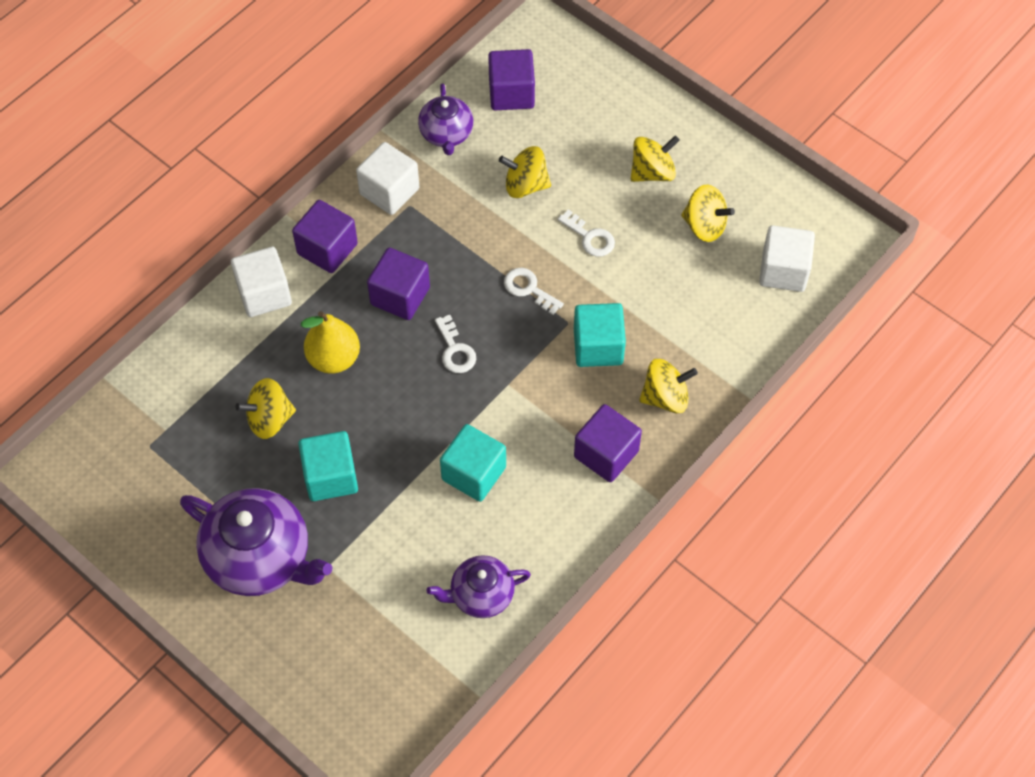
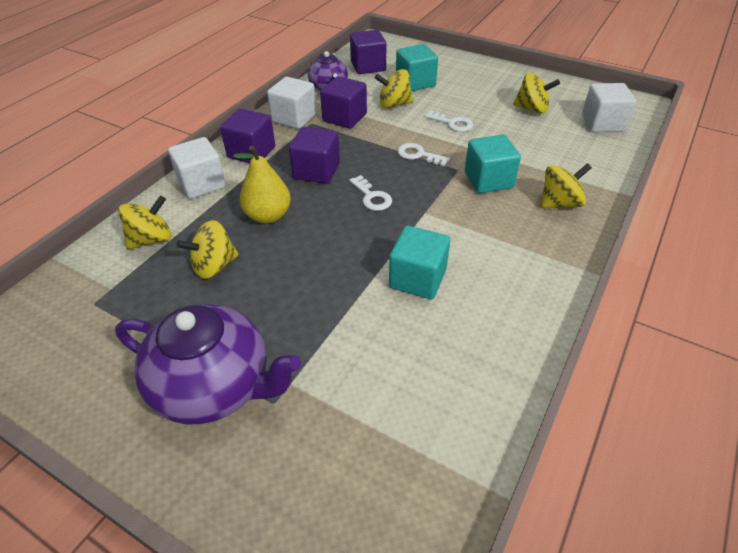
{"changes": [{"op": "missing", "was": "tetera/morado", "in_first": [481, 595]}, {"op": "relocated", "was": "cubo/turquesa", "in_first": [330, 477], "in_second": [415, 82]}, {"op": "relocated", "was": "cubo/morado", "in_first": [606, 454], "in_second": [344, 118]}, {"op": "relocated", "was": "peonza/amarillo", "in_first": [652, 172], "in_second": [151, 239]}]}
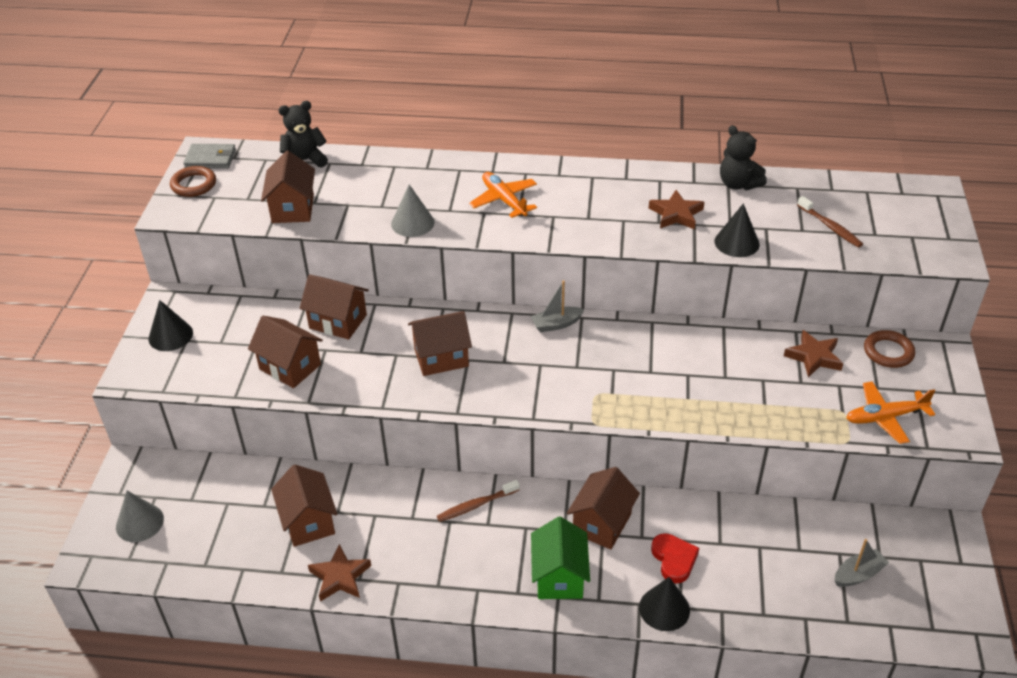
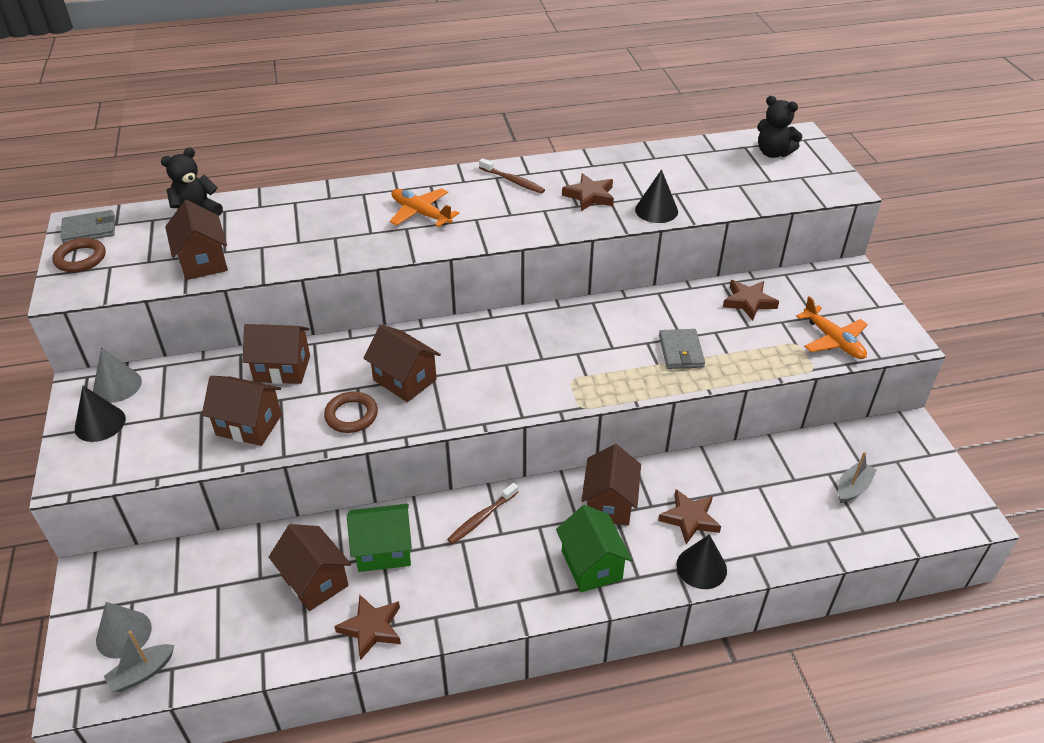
{"changes": [{"op": "appeared", "now": "casa/verde", "in_second": [383, 550]}, {"op": "appeared", "now": "cartera/gris", "in_second": [681, 351]}, {"op": "relocated", "was": "cono/gris", "in_first": [412, 223], "in_second": [117, 385]}, {"op": "relocated", "was": "barco/gris", "in_first": [556, 324], "in_second": [142, 673]}, {"op": "relocated", "was": "osito/negro", "in_first": [738, 184], "in_second": [773, 153]}, {"op": "relocated", "was": "cepillo de dientes/marrón", "in_first": [830, 227], "in_second": [512, 181]}, {"op": "relocated", "was": "anillo/marrón", "in_first": [888, 352], "in_second": [351, 415]}, {"op": "exchanged", "was": "corazón/rojo", "now": "estrella/marrón", "in_first": [674, 559], "in_second": [689, 519]}, {"op": "spun", "was": "casa/marrón", "in_first": [441, 357], "in_second": [405, 380], "clockwise": 75}, {"op": "spun", "was": "avión/naranja", "in_first": [885, 417], "in_second": [833, 340], "clockwise": -90}]}
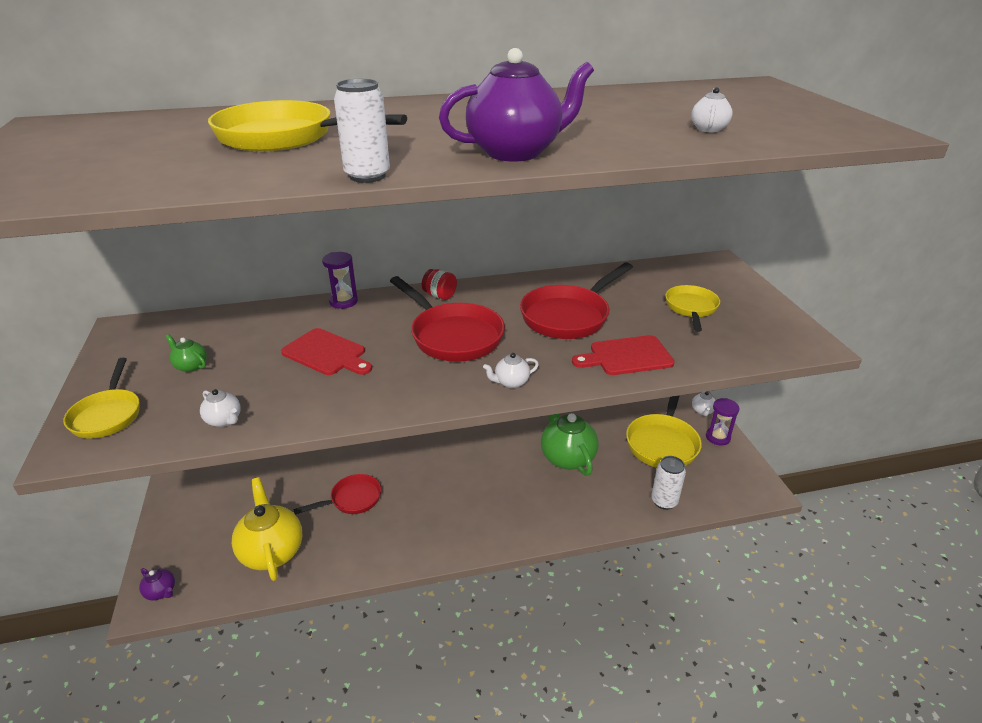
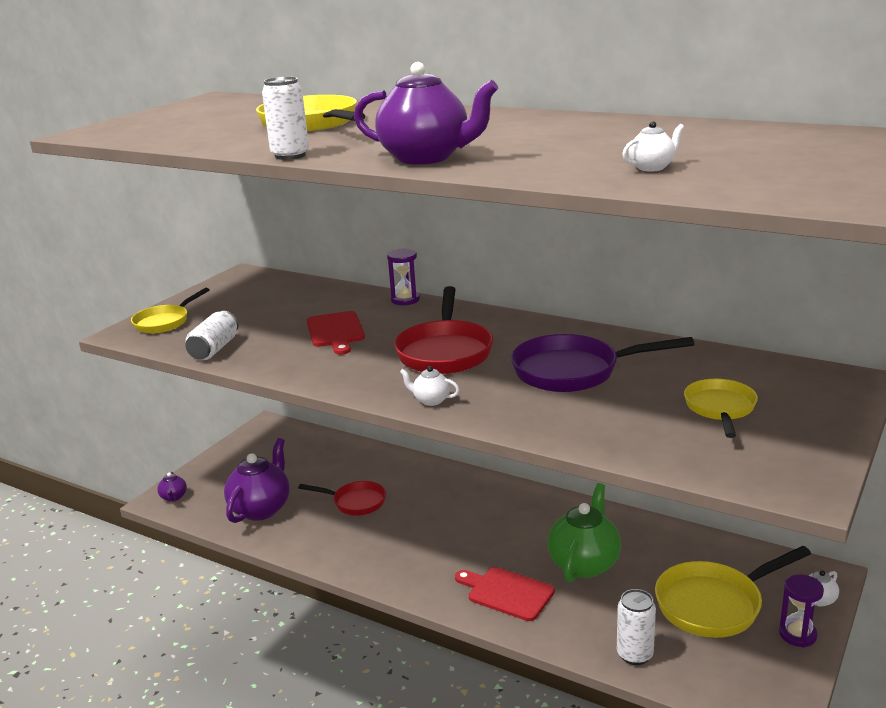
{"changes": [{"op": "missing", "was": "tetera/verde", "in_first": [191, 366]}, {"op": "missing", "was": "tarro/rojo", "in_first": [440, 296]}, {"op": "relocated", "was": "tabla de cortar/rojo", "in_first": [627, 356], "in_second": [507, 593]}, {"op": "exchanged", "was": "tetera/blanco", "now": "lata/blanco", "in_first": [224, 420], "in_second": [214, 349]}, {"op": "colour", "was": "tetera/amarillo", "now": "tetera/morado", "in_first": [272, 551], "in_second": [261, 509]}, {"op": "colour", "was": "sartén/rojo", "now": "sartén/morado", "in_first": [569, 316], "in_second": [574, 372]}, {"op": "spun", "was": "sartén/amarillo", "in_first": [691, 308], "in_second": [720, 409], "clockwise": -45}]}
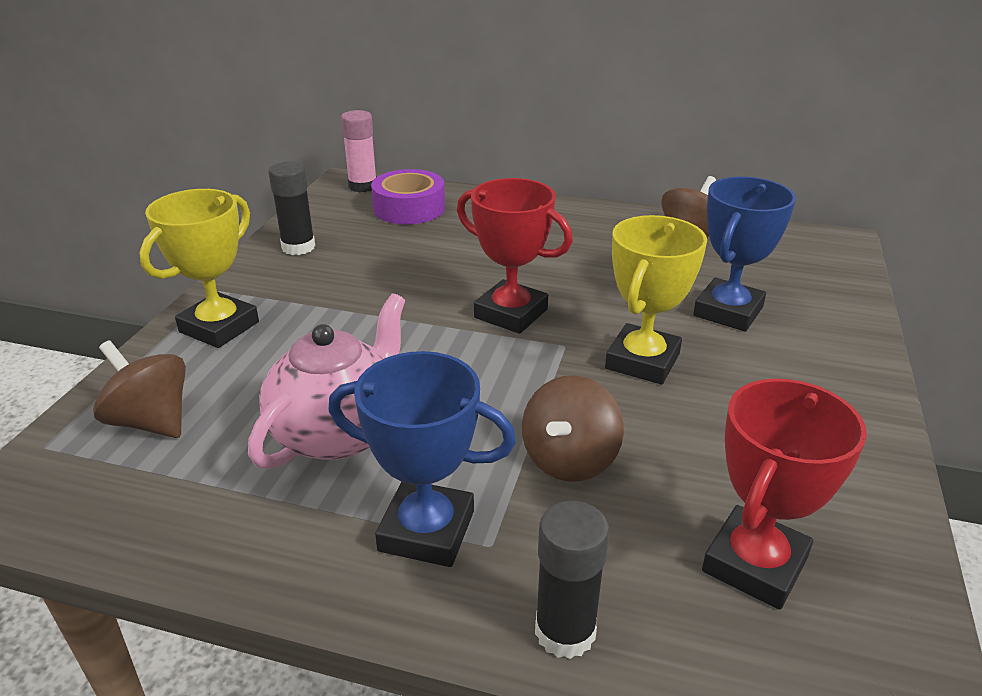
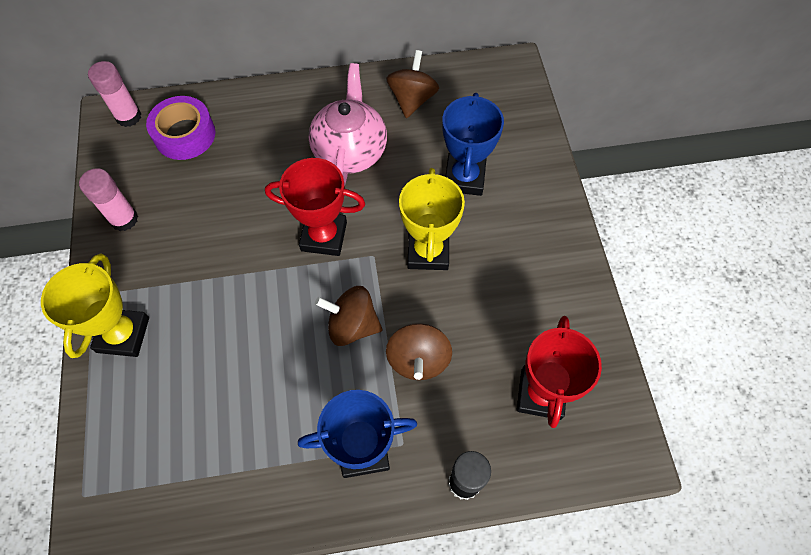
{"changes": [{"op": "relocated", "was": "peonza/marrón", "in_first": [151, 421], "in_second": [352, 325]}, {"op": "relocated", "was": "tetera/rosa", "in_first": [340, 431], "in_second": [350, 150]}, {"op": "colour", "was": "barra de pegamento/negro", "now": "barra de pegamento/rosa", "in_first": [298, 247], "in_second": [124, 219]}]}
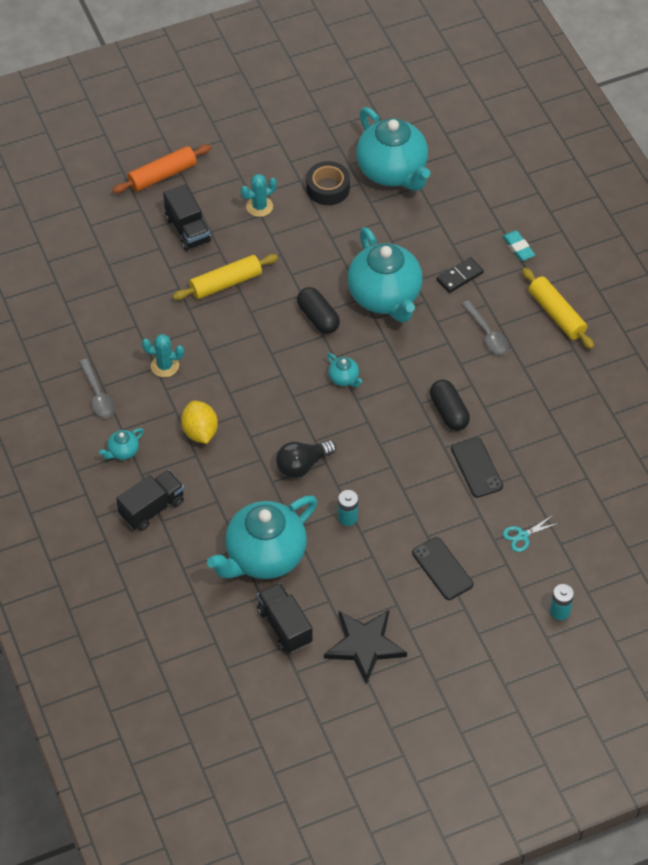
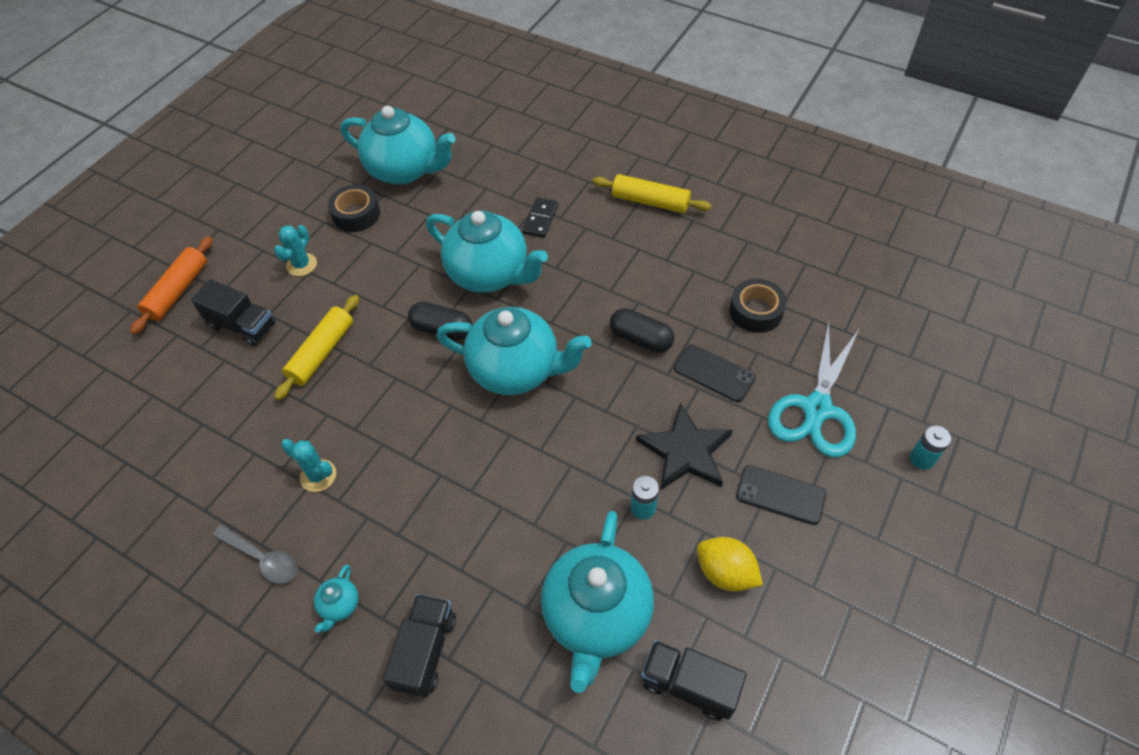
{"changes": [{"op": "missing", "was": "bombilla/negro", "in_first": [302, 465]}, {"op": "missing", "was": "cuchara/gris", "in_first": [487, 334]}, {"op": "missing", "was": "goma de borrar/turquesa", "in_first": [518, 247]}, {"op": "appeared", "now": "cinta adhesiva/negro", "in_second": [756, 311]}, {"op": "relocated", "was": "limón/amarillo", "in_first": [200, 432], "in_second": [725, 573]}, {"op": "relocated", "was": "estrella/negro", "in_first": [364, 645], "in_second": [685, 451]}, {"op": "spun", "was": "cactus/turquesa", "in_first": [165, 366], "in_second": [318, 476], "clockwise": 60}, {"op": "size", "was": "tetera/turquesa", "in_first": [344, 378], "in_second": [516, 370], "ratio": 2.5}, {"op": "size", "was": "tijeras/turquesa", "in_first": [522, 536], "in_second": [816, 409], "ratio": 2.39}]}
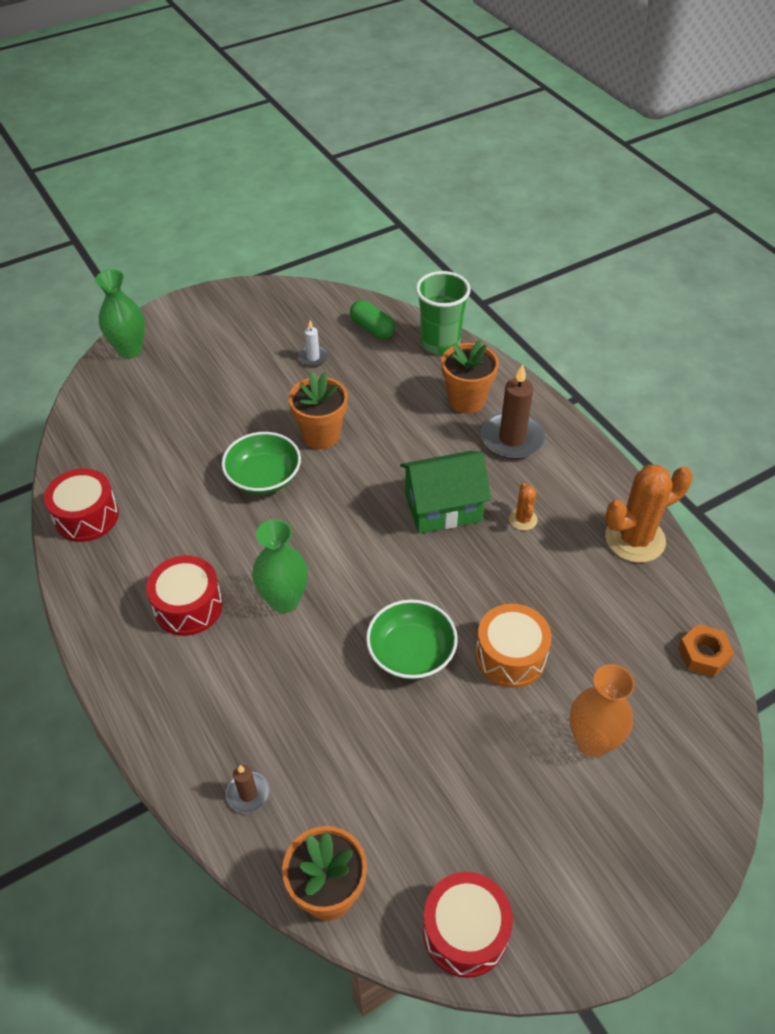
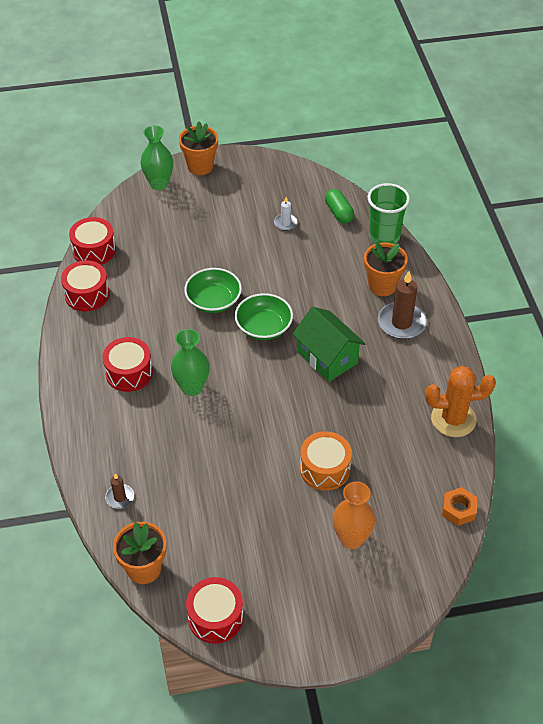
{"changes": [{"op": "missing", "was": "cactus/naranja", "in_first": [523, 519]}, {"op": "appeared", "now": "tambor/rojo", "in_second": [94, 250]}, {"op": "relocated", "was": "maceta/naranja", "in_first": [321, 435], "in_second": [200, 166]}, {"op": "relocated", "was": "cuenco/verde", "in_first": [411, 652], "in_second": [264, 327]}, {"op": "spun", "was": "casa/verde", "in_first": [443, 507], "in_second": [327, 357], "clockwise": 45}]}
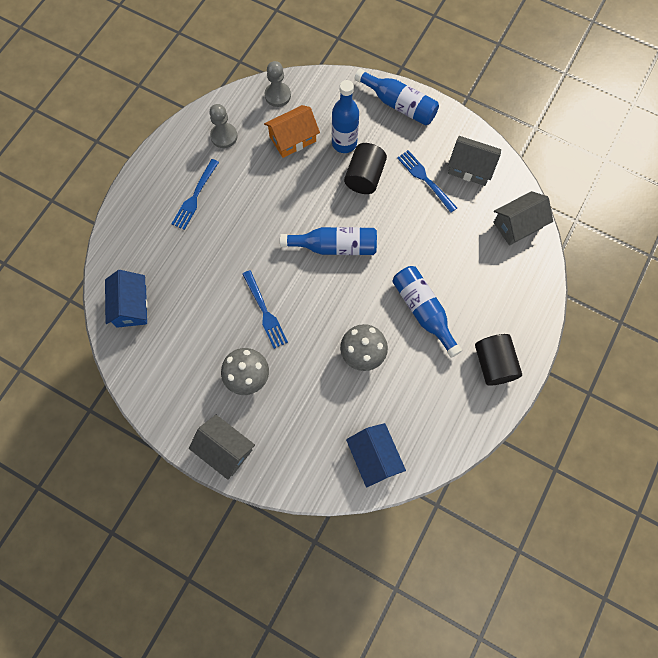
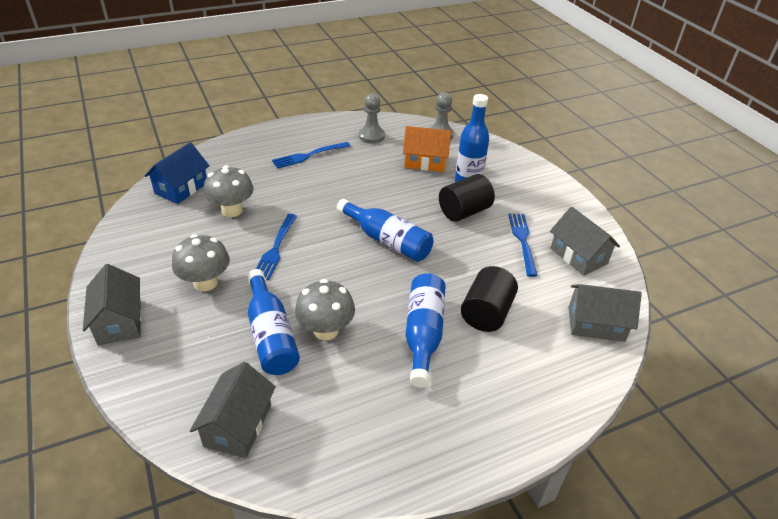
{"changes": [{"op": "appeared", "now": "seta/gris", "in_second": [232, 210]}, {"op": "relocated", "was": "botella/azul", "in_first": [399, 104], "in_second": [271, 334]}, {"op": "relocated", "was": "cilindro/negro", "in_first": [493, 364], "in_second": [486, 313]}, {"op": "colour", "was": "casa/azul", "now": "casa/gris", "in_first": [374, 457], "in_second": [238, 425]}]}
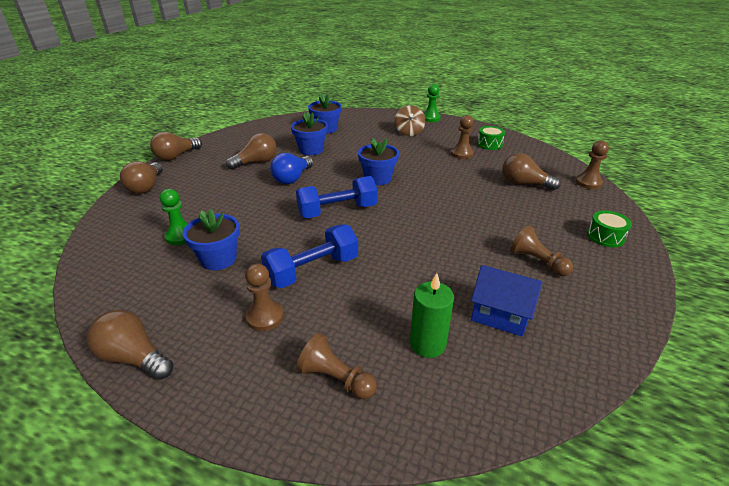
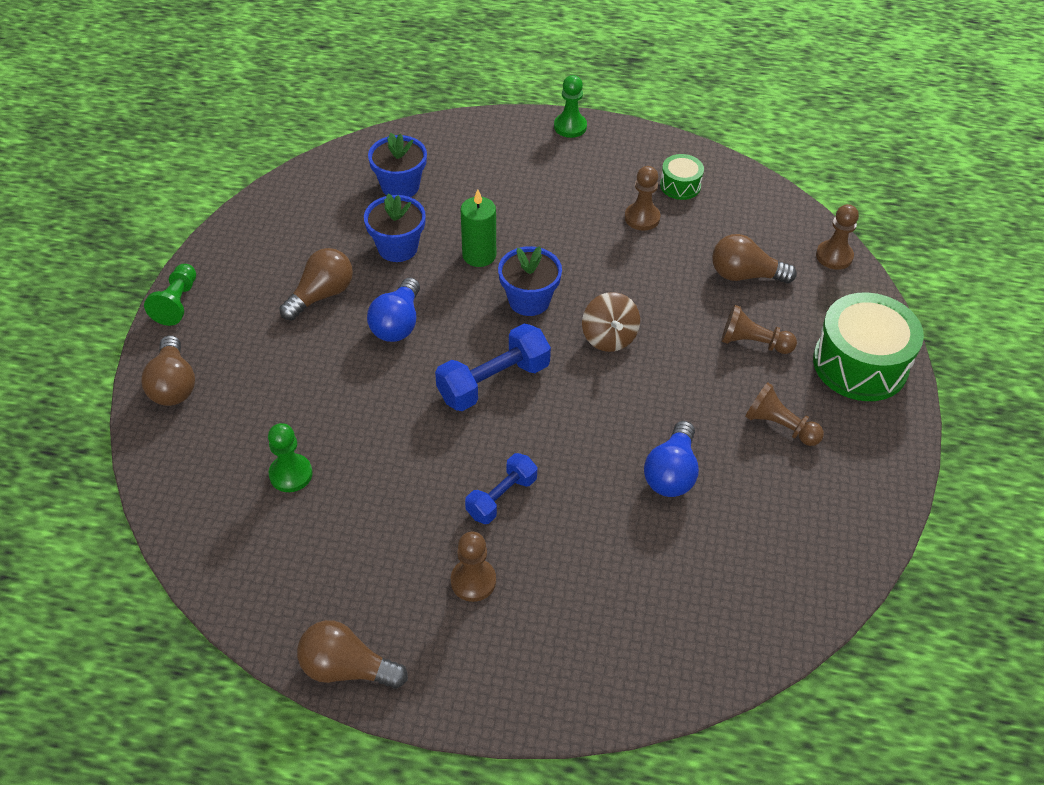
{"changes": [{"op": "missing", "was": "maceta/azul", "in_first": [218, 259]}, {"op": "missing", "was": "casa/azul", "in_first": [500, 315]}, {"op": "appeared", "now": "bombilla/azul", "in_second": [671, 473]}, {"op": "relocated", "was": "peón/marrón", "in_first": [336, 378], "in_second": [753, 343]}, {"op": "relocated", "was": "peonza/marrón", "in_first": [409, 132], "in_second": [609, 337]}, {"op": "relocated", "was": "vela/verde", "in_first": [427, 344], "in_second": [479, 255]}, {"op": "exchanged", "was": "bombilla/marrón", "now": "peón/verde", "in_first": [176, 156], "in_second": [177, 303]}, {"op": "size", "was": "mancuerna/azul", "in_first": [312, 270], "in_second": [501, 497], "ratio": 0.65}, {"op": "size", "was": "tambor/verde", "in_first": [605, 236], "in_second": [860, 364], "ratio": 2.02}]}
